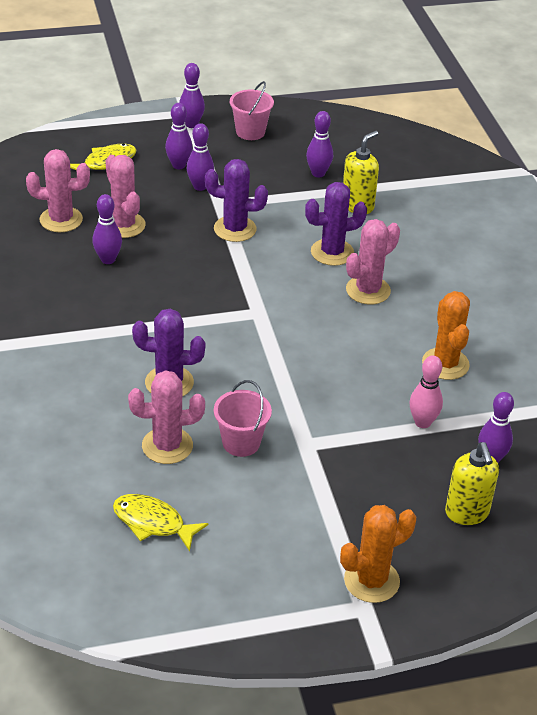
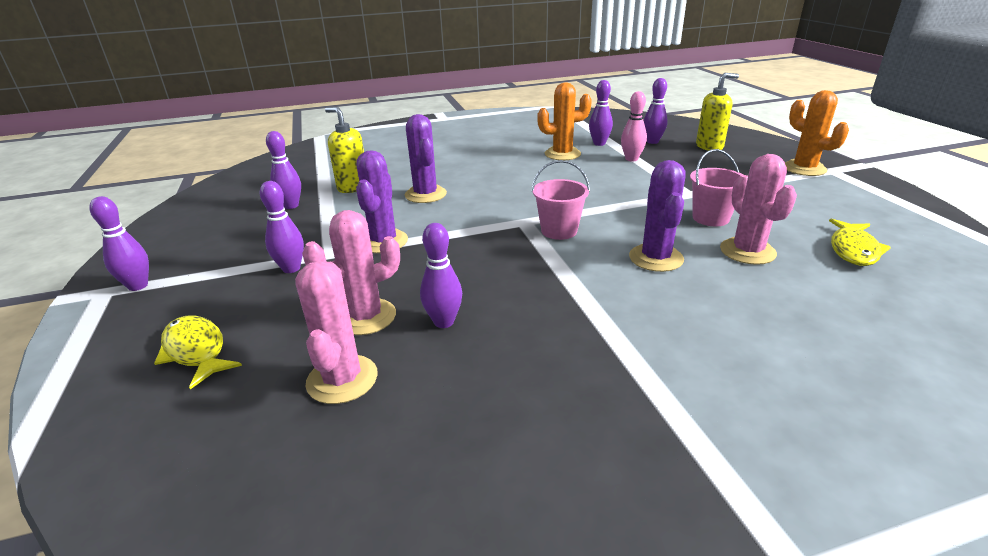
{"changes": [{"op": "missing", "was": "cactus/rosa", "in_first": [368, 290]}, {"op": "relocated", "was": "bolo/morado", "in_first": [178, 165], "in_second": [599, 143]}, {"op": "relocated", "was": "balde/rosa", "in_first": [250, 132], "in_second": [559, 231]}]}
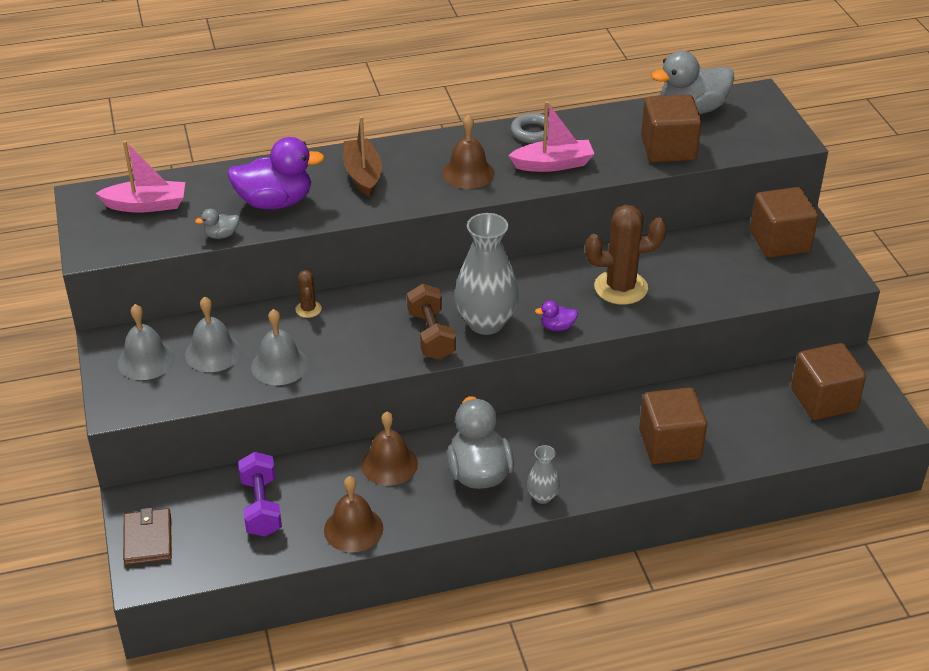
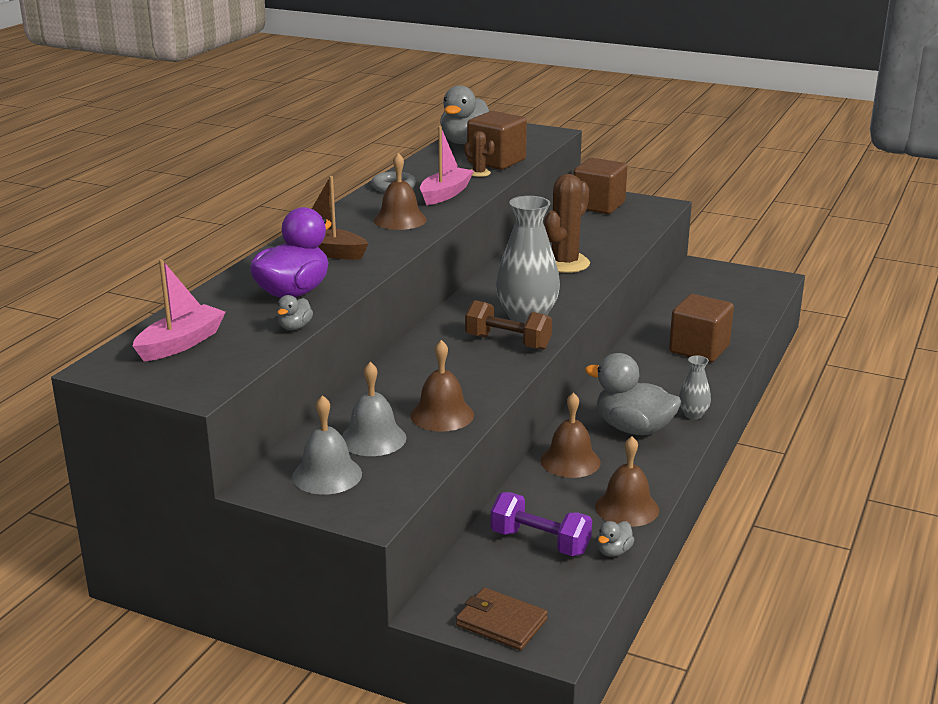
{"changes": [{"op": "missing", "was": "pato/morado", "in_first": [557, 327]}, {"op": "missing", "was": "cubo/marrón", "in_first": [823, 400]}, {"op": "appeared", "now": "pato/gris", "in_second": [613, 551]}, {"op": "relocated", "was": "cactus/marrón", "in_first": [308, 309], "in_second": [479, 173]}, {"op": "colour", "was": "campana/gris", "now": "campana/marrón", "in_first": [279, 365], "in_second": [442, 415]}]}
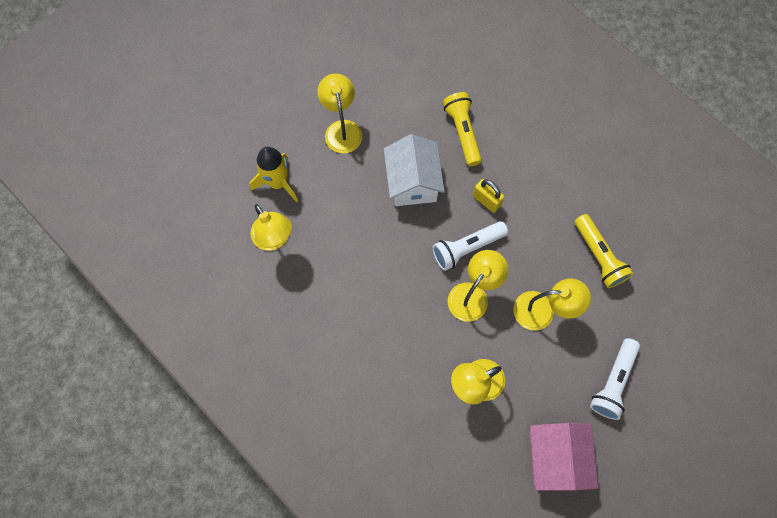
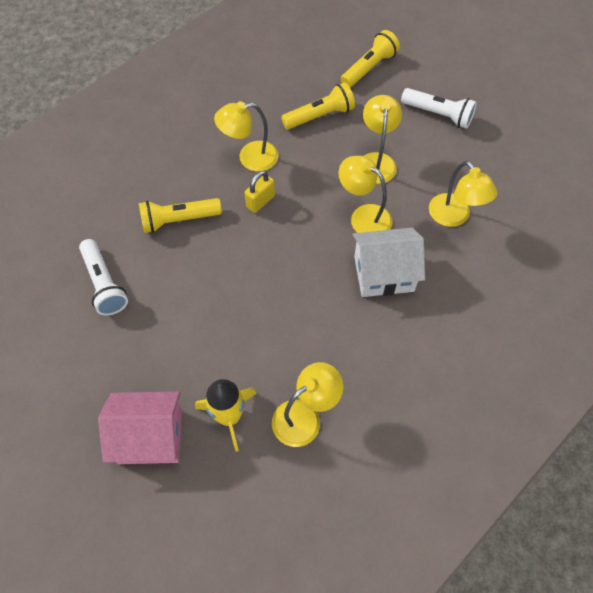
{"changes": [{"op": "appeared", "now": "lámpara de mano/amarillo", "in_second": [369, 68]}, {"op": "relocated", "was": "lámpara/amarillo", "in_first": [342, 129], "in_second": [250, 158]}, {"op": "relocated", "was": "casa/blanco", "in_first": [412, 182], "in_second": [383, 273]}, {"op": "relocated", "was": "lámpara de mano/blanco", "in_first": [466, 248], "in_second": [104, 284]}, {"op": "relocated", "was": "casa/rosa", "in_first": [555, 457], "in_second": [150, 436]}]}
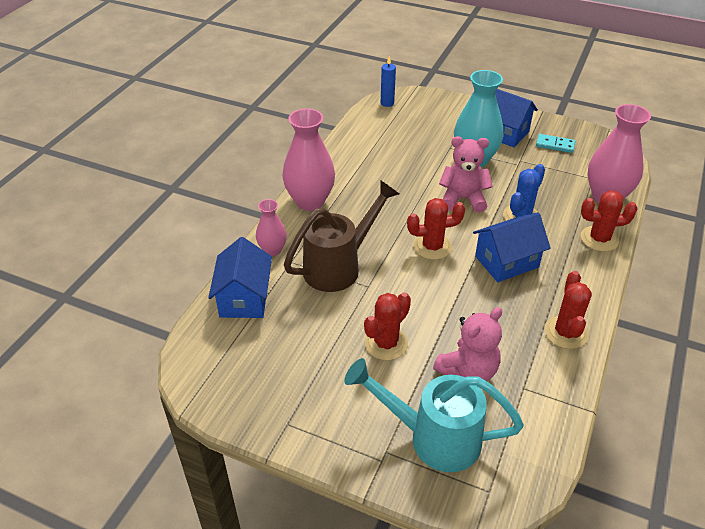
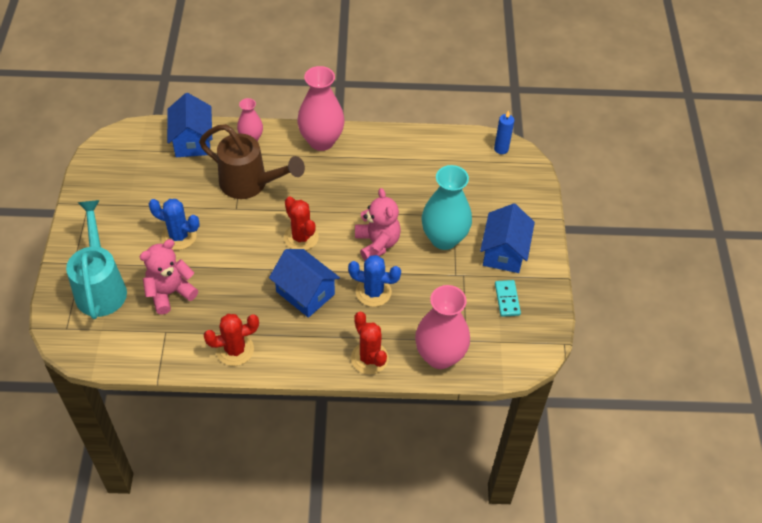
{"changes": [{"op": "colour", "was": "cactus/rojo", "now": "cactus/azul", "in_first": [386, 343], "in_second": [179, 236]}, {"op": "spun", "was": "casa/azul", "in_first": [244, 298], "in_second": [192, 141], "clockwise": -75}, {"op": "spun", "was": "osito/rosa", "in_first": [468, 370], "in_second": [170, 293], "clockwise": 120}]}
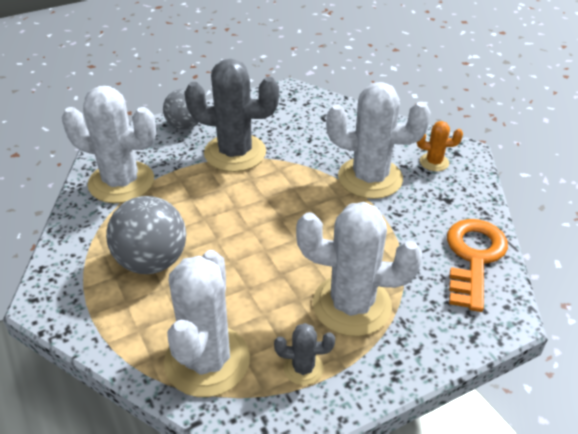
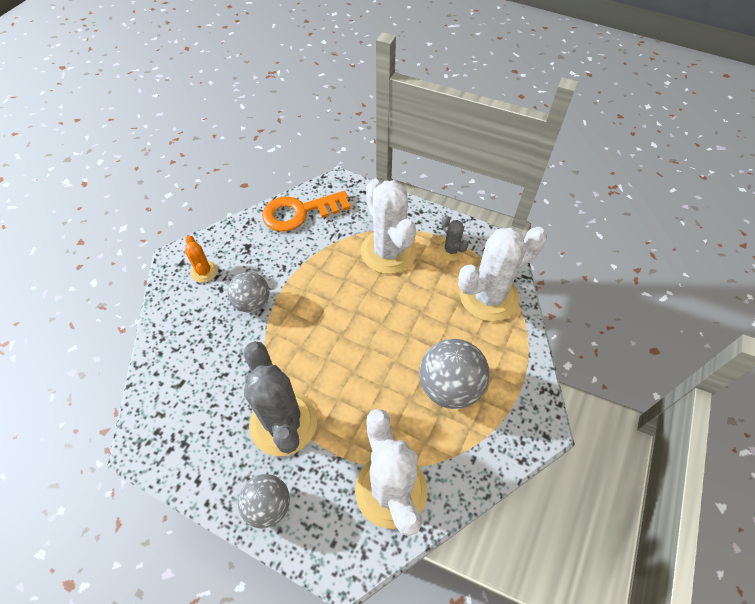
{"changes": [{"op": "exchanged", "was": "cactus/blanco", "now": "pelota/gris", "in_first": [370, 178], "in_second": [252, 302]}]}
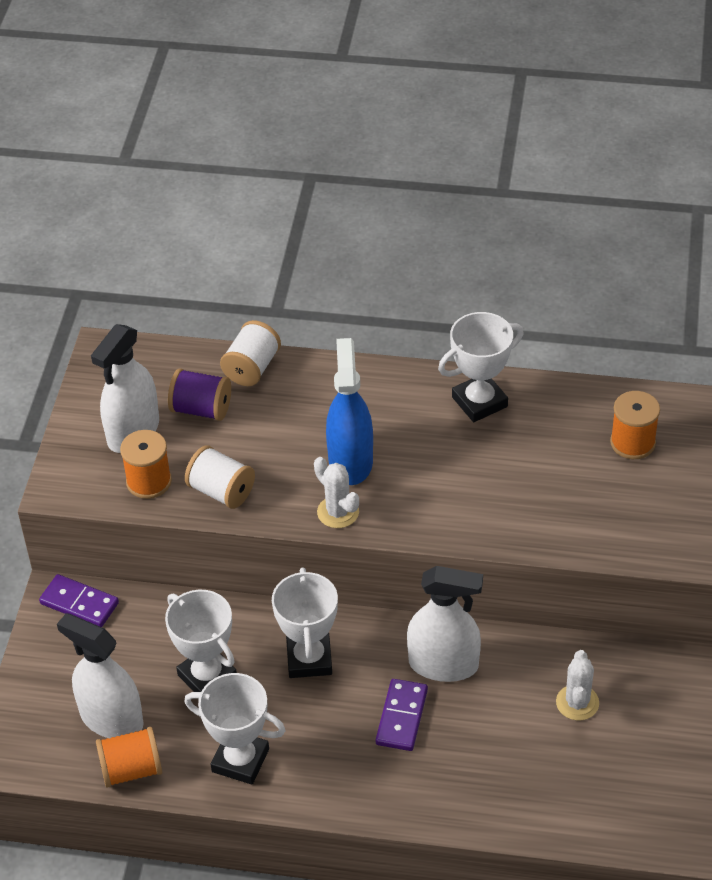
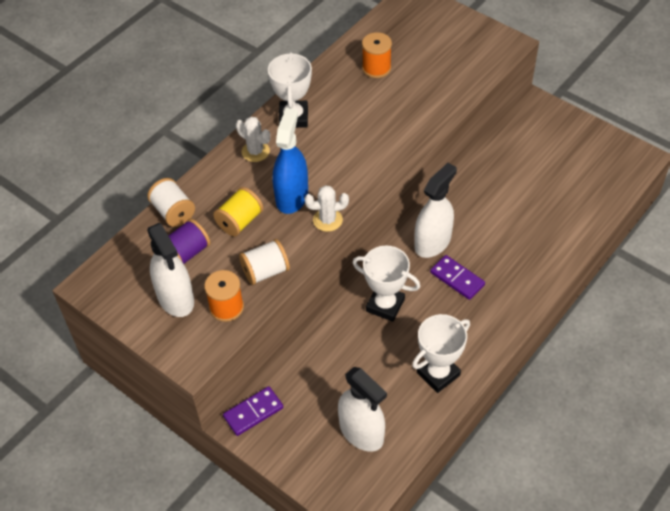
{"changes": [{"op": "missing", "was": "carrete/naranja", "in_first": [131, 770]}, {"op": "missing", "was": "trofeo/blanco", "in_first": [207, 676]}, {"op": "appeared", "now": "carrete/amarillo", "in_second": [240, 221]}, {"op": "relocated", "was": "cactus/blanco", "in_first": [577, 703], "in_second": [255, 151]}, {"op": "spun", "was": "pulverizador/blanco", "in_first": [111, 719], "in_second": [361, 432], "clockwise": -105}, {"op": "spun", "was": "pulverizador/azul", "in_first": [350, 461], "in_second": [292, 196], "clockwise": 75}]}
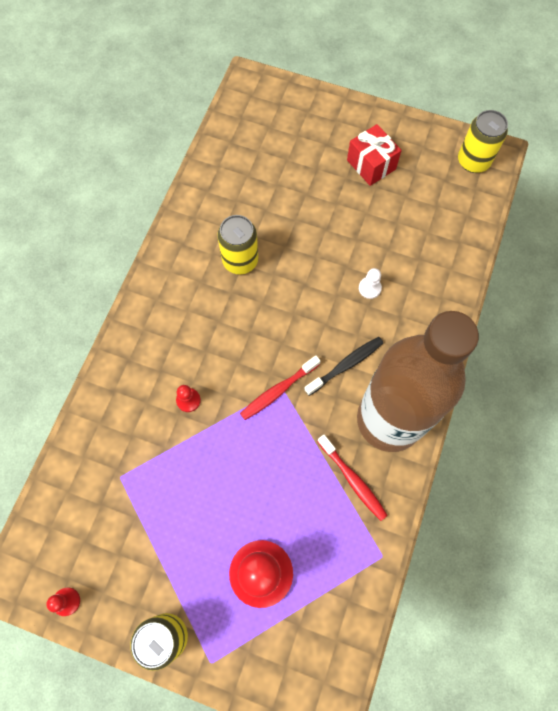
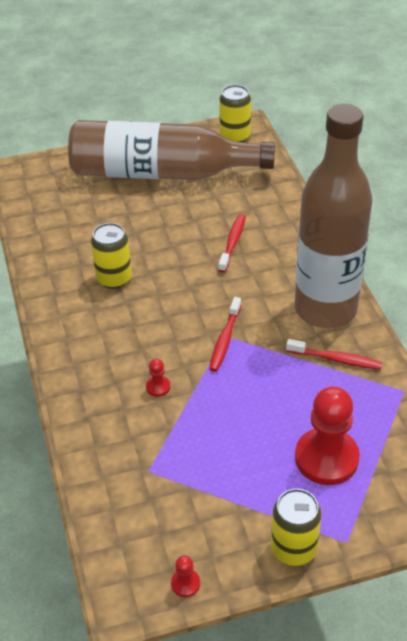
{"changes": [{"op": "missing", "was": "cepillo de dientes/negro", "in_first": [346, 365]}, {"op": "exchanged", "was": "regalo/rojo", "now": "botella/marrón", "in_first": [371, 164], "in_second": [161, 173]}, {"op": "exchanged", "was": "peón/blanco", "now": "cepillo de dientes/rojo", "in_first": [369, 288], "in_second": [233, 242]}]}
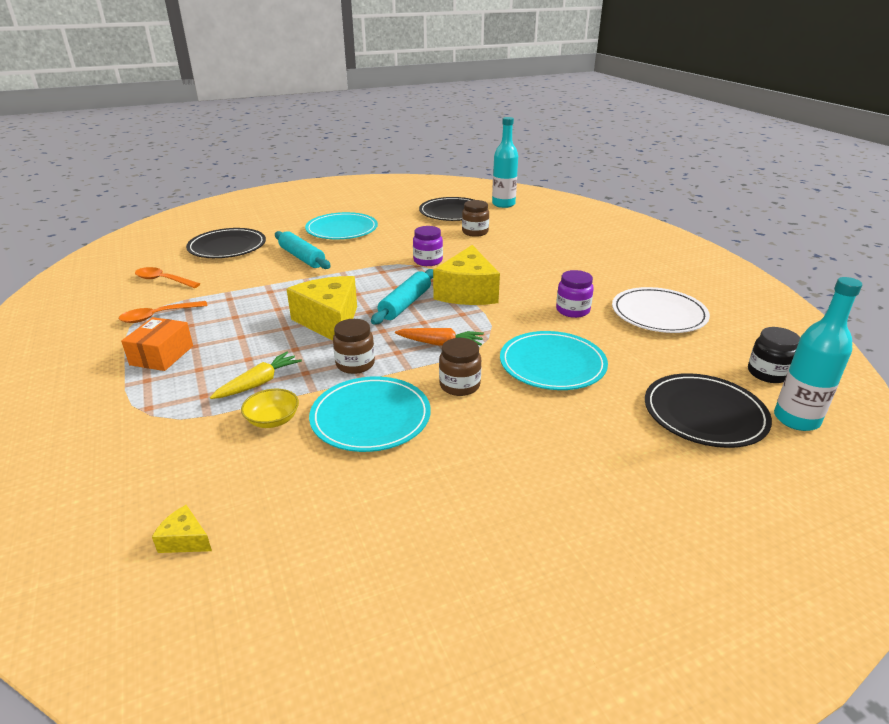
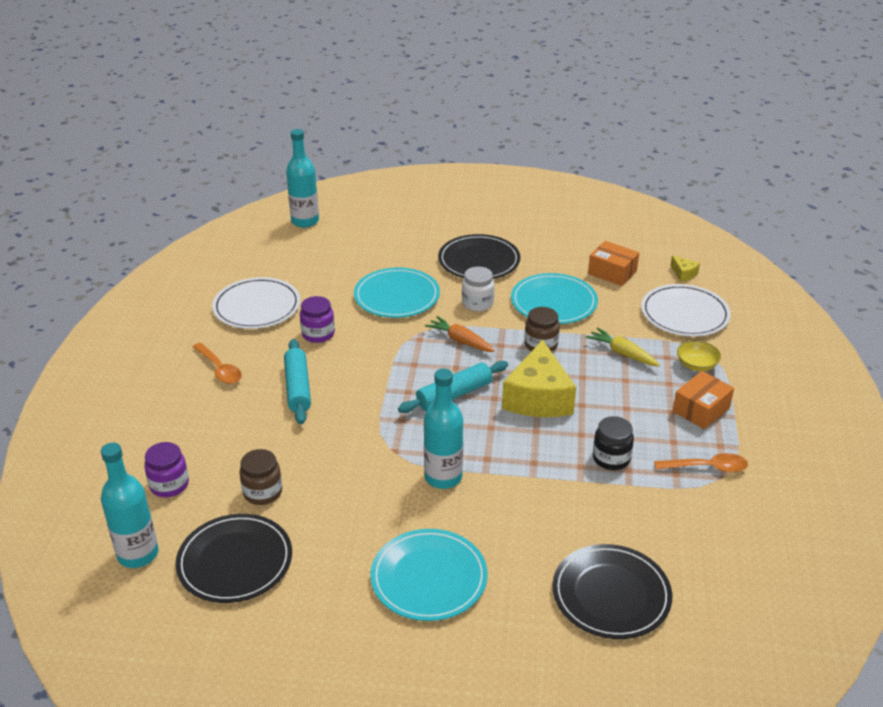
{"changes": [{"op": "missing", "was": "queso/amarillo", "in_first": [467, 292]}, {"op": "appeared", "now": "botella/turquesa", "in_second": [443, 477]}, {"op": "appeared", "now": "caja/naranja", "in_second": [612, 272]}, {"op": "appeared", "now": "plato/blanco", "in_second": [684, 314]}, {"op": "relocated", "was": "cuchara/naranja", "in_first": [163, 280], "in_second": [219, 369]}, {"op": "relocated", "was": "cuenco/amarillo", "in_first": [273, 420], "in_second": [696, 365]}, {"op": "relocated", "was": "rodillo/turquesa", "in_first": [302, 257], "in_second": [297, 388]}, {"op": "relocated", "was": "tarro/morado", "in_first": [428, 261], "in_second": [169, 485]}, {"op": "relocated", "was": "plato/negro", "in_first": [704, 414], "in_second": [479, 261]}, {"op": "relocated", "was": "tarro/negro", "in_first": [768, 373], "in_second": [611, 458]}, {"op": "colour", "was": "tarro/marrón", "now": "tarro/blanco", "in_first": [459, 385], "in_second": [477, 303]}, {"op": "spun", "was": "zanahoria/amarillo", "in_first": [259, 383], "in_second": [622, 353], "clockwise": 60}]}
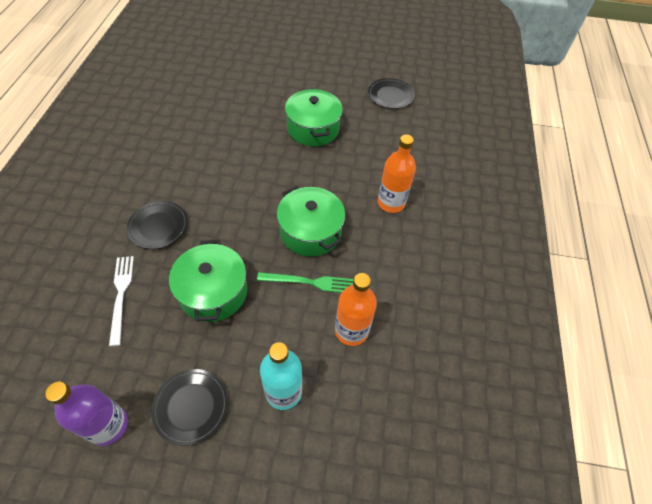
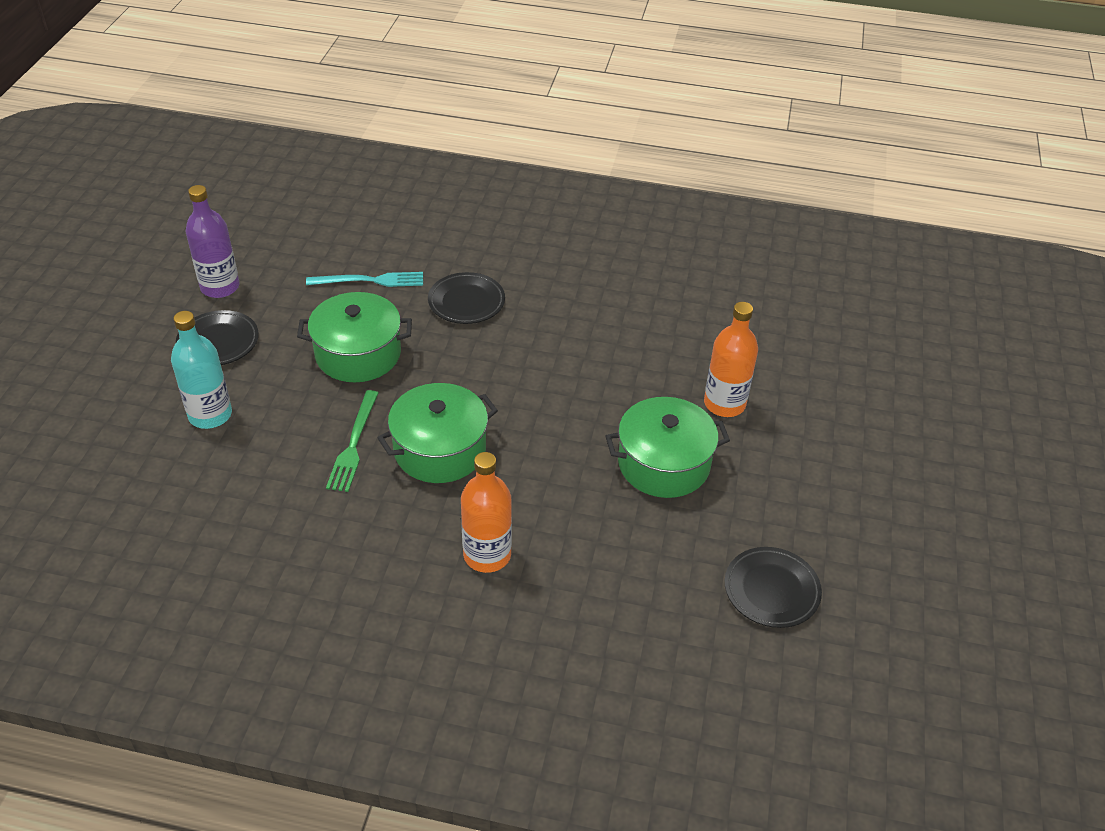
{"changes": [{"op": "relocated", "was": "botella/naranja", "in_first": [351, 331], "in_second": [724, 404]}, {"op": "colour", "was": "tenedor/blanco", "now": "tenedor/turquesa", "in_first": [121, 295], "in_second": [370, 281]}]}
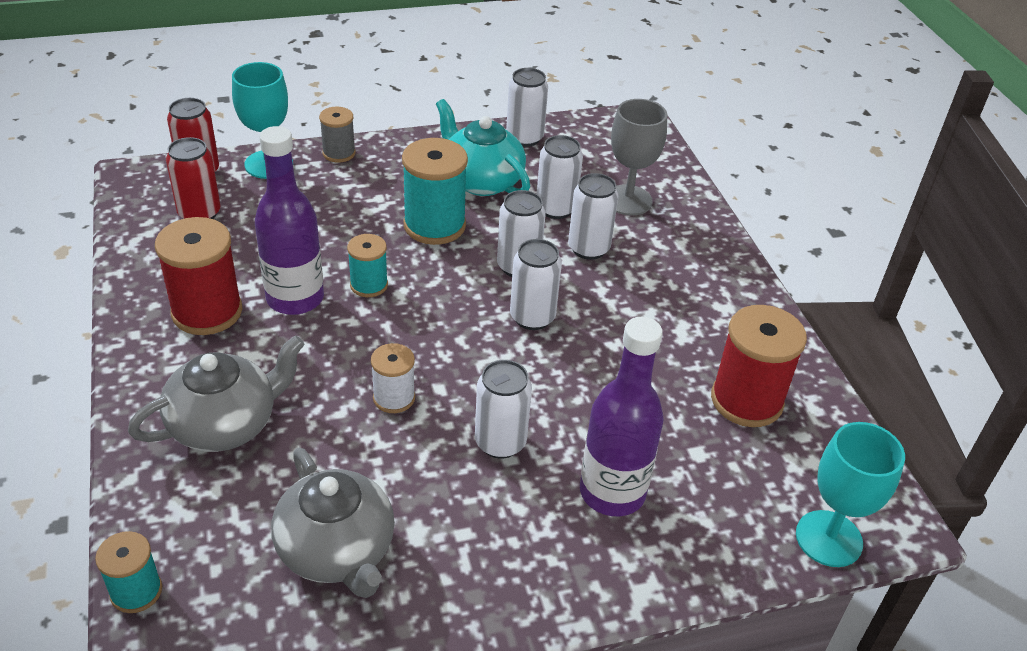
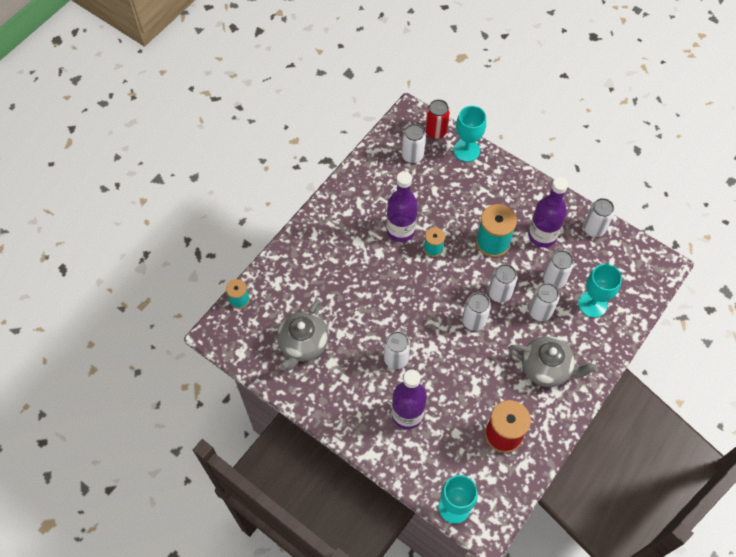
{"changes": [{"op": "missing", "was": "carrete/rojo", "in_first": [207, 312]}, {"op": "missing", "was": "carrete/gris", "in_first": [339, 153]}, {"op": "missing", "was": "carrete/blanco", "in_first": [394, 398]}, {"op": "relocated", "was": "tetera/gris", "in_first": [225, 424], "in_second": [547, 368]}, {"op": "exchanged", "was": "tetera/turquesa", "now": "botella/morado", "in_first": [481, 181], "in_second": [542, 236]}, {"op": "colour", "was": "lata/rojo", "now": "lata/blanco", "in_first": [199, 213], "in_second": [412, 156]}, {"op": "colour", "was": "copa/gris", "now": "copa/turquesa", "in_first": [628, 200], "in_second": [592, 304]}]}
